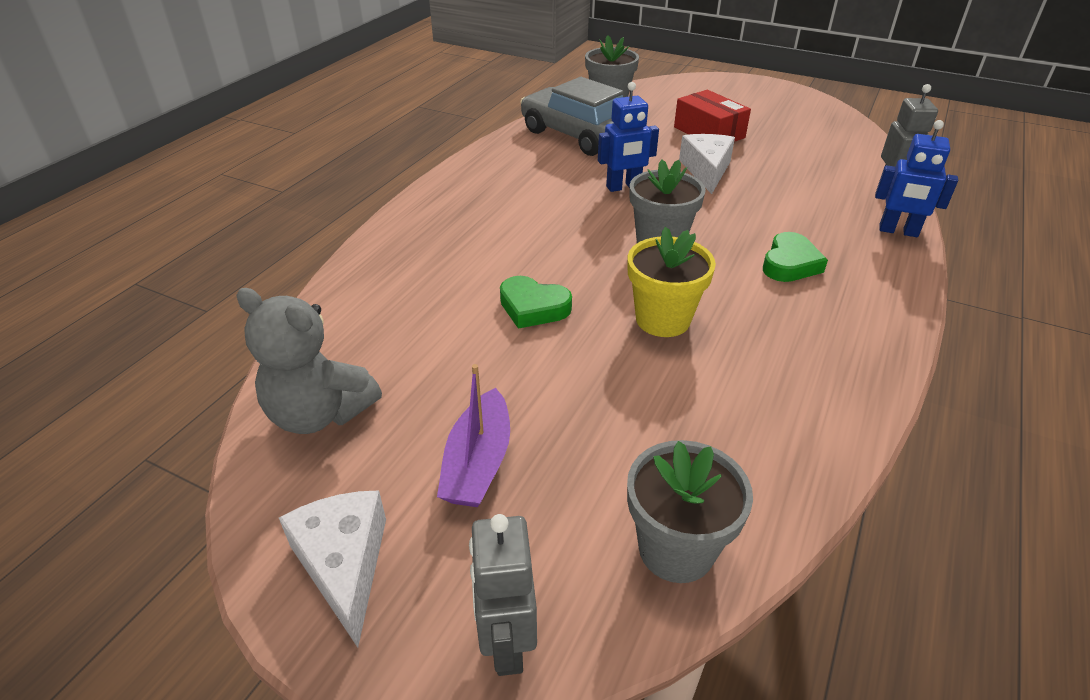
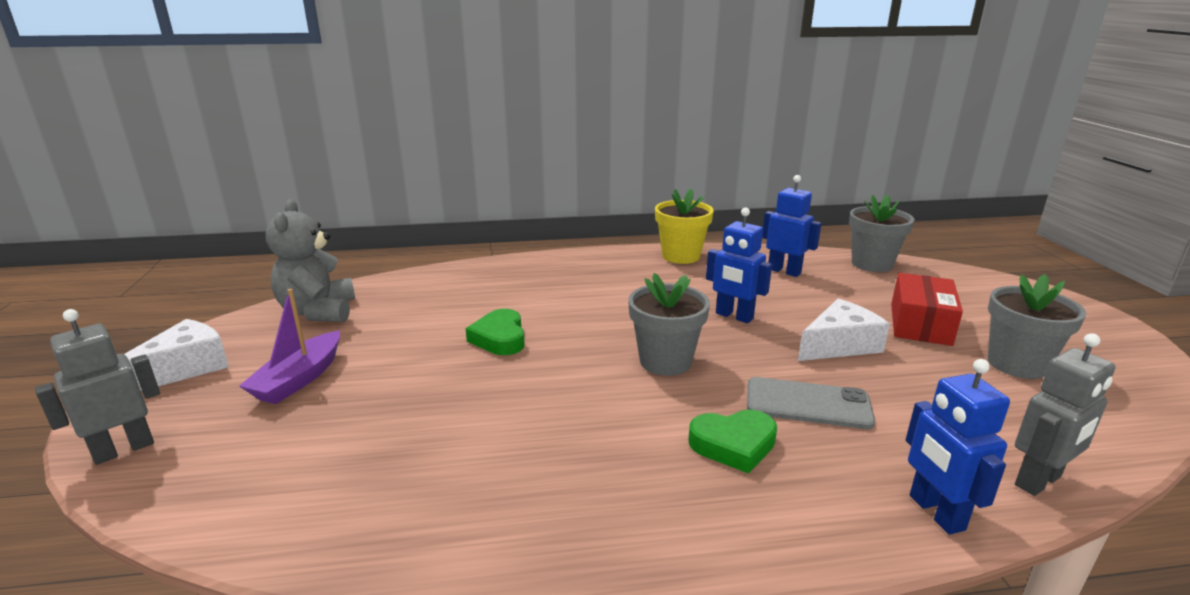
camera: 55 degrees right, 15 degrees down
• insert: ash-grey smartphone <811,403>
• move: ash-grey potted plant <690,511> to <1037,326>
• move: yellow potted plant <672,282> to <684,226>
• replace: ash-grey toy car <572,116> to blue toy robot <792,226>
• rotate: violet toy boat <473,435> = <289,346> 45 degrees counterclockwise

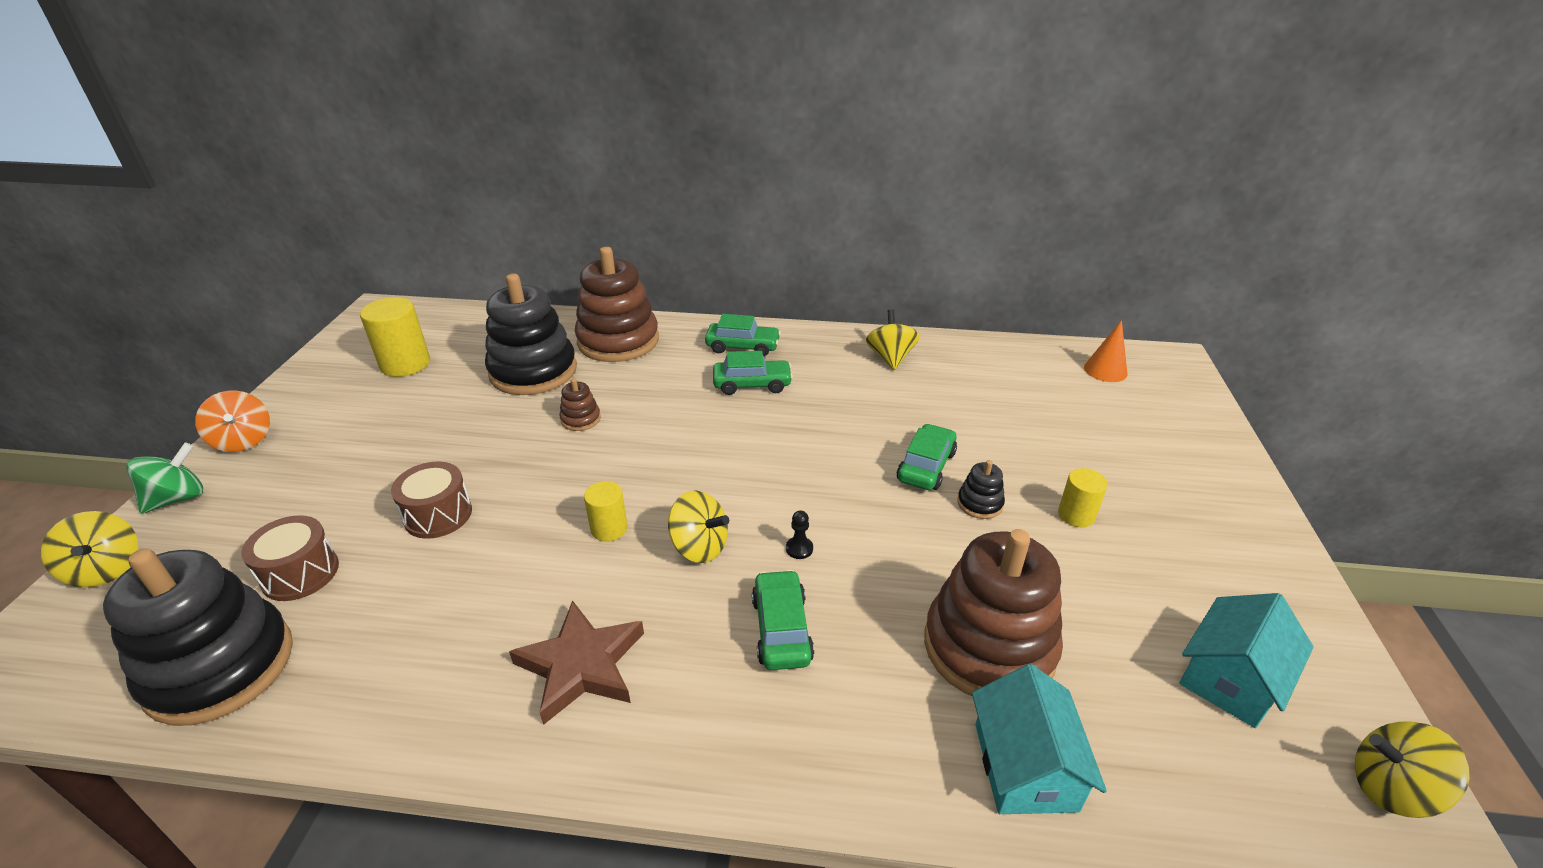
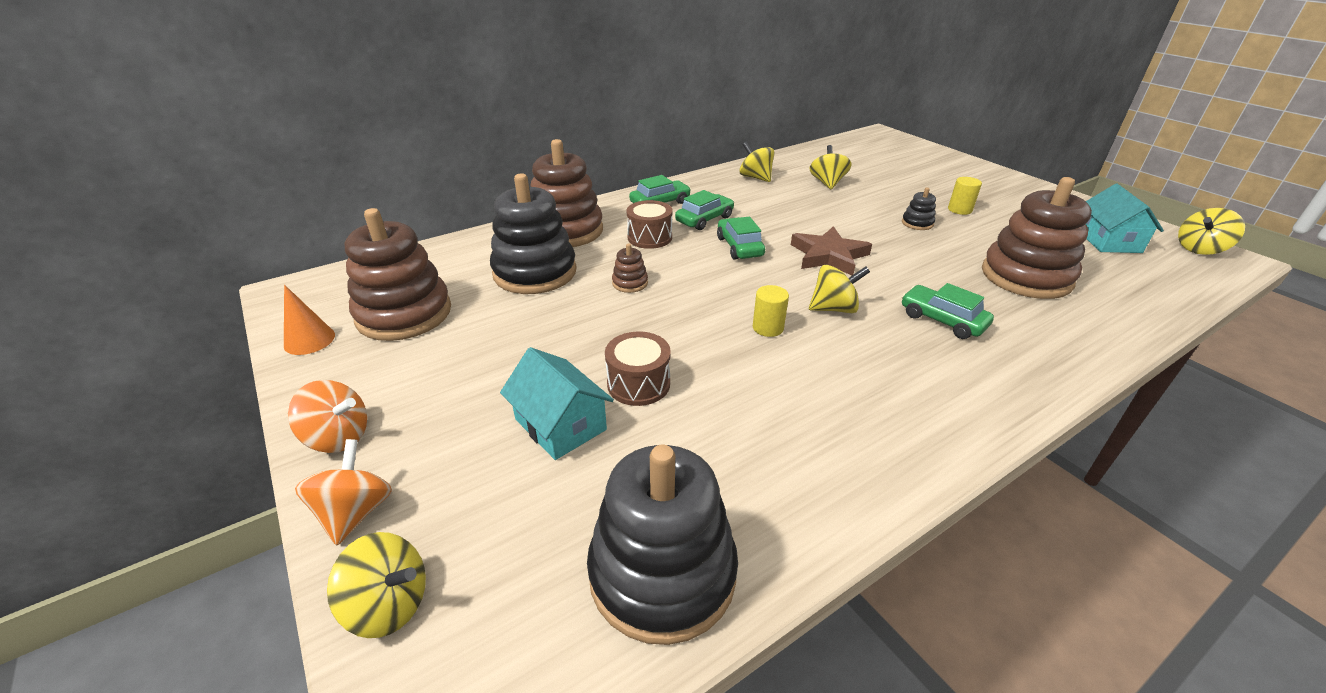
camera: 40 degrees left, 0 degrees up
• delete: jet-black pawn <799,534>
• insert: yellow toy top <830,167>
• move: brown drum <290,558> to <650,224>
• move: brown star <576,662> to <831,250>
• move: leaf-green toy car <927,457> to <741,238>
• move: aqua toy house <1039,739> to <557,403>
• move: bright orange solid cone <1106,351> to <309,320>
• replace: yellow cylinder <395,337> to brown ring stacker <398,274>
• recolor: leaf-green toy top <164,478> to bright orange toy top <343,492>

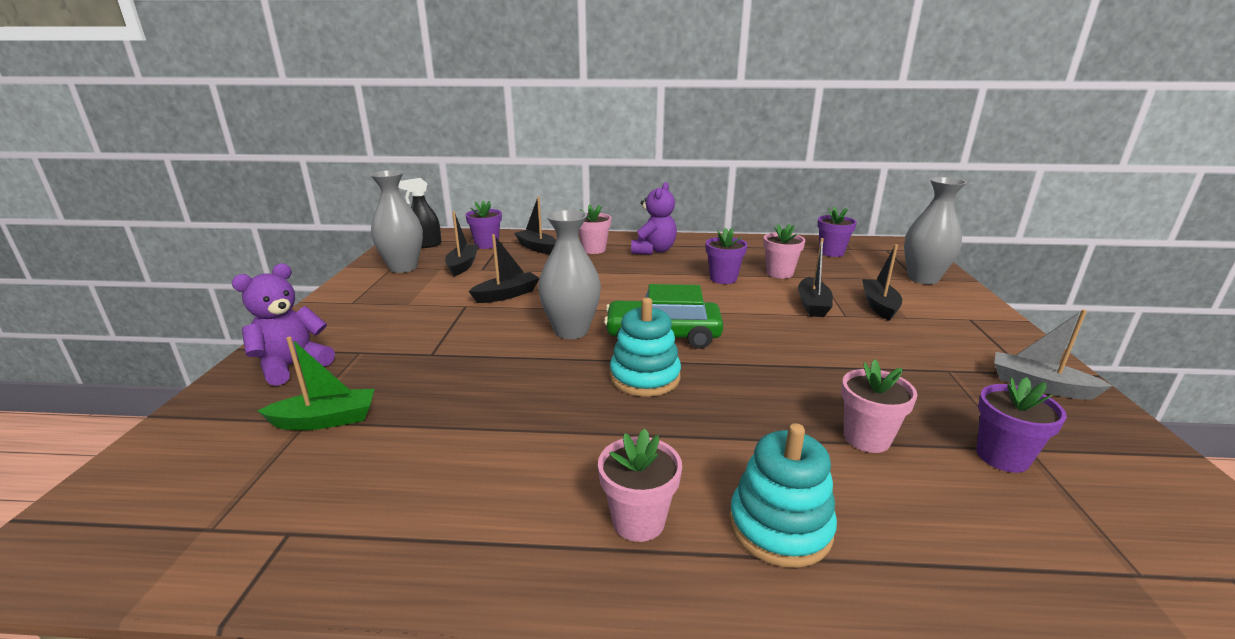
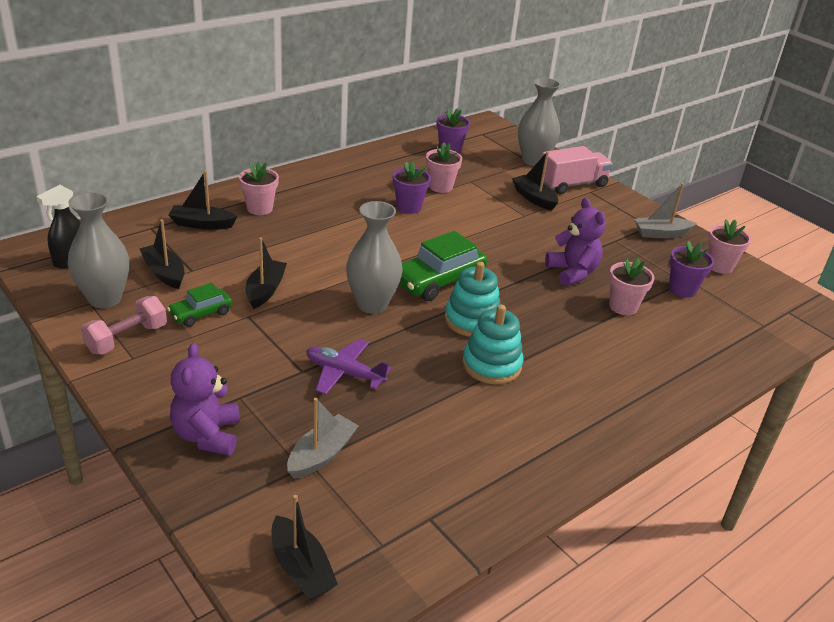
camera: 45 degrees left, 10 degrees up
• delete: violet potted plant <483,224>
• insert: rosy free weight <124,325>
• insert: leaf-green toy car <199,305>
• insert: violet aeroplane <349,367>
• insert: rosy toy truck <577,170>
• move: rosy potted plant <640,485> to <729,246>
• move: violet stuffed bear <654,218> to <575,242>
• move: aqua ring stacker <783,495> to <492,344>
• move: jet-black toy boat <815,277> to <305,547>
• recolor: leaf-green toy boat <315,383> to ash-grey toy boat <323,438>

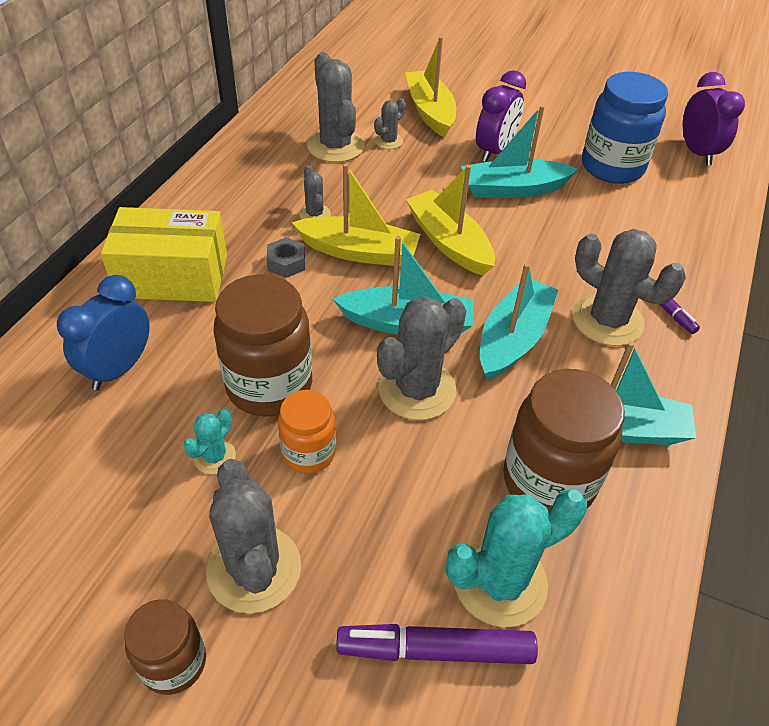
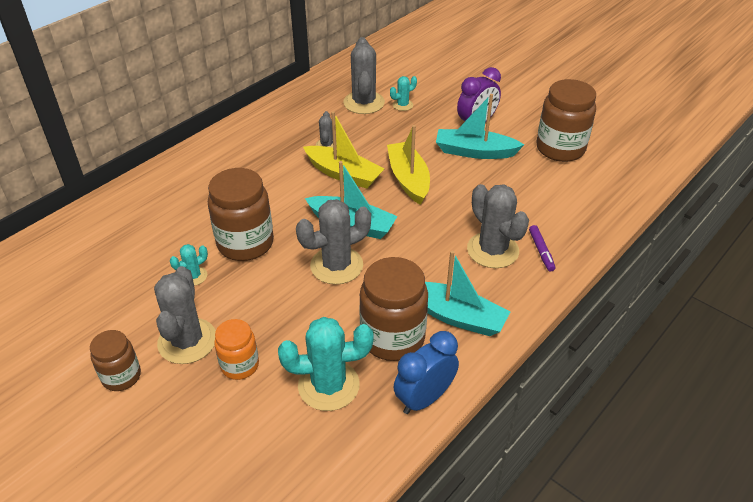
camera: 20 degrees right, 5 degrees down
• delete: yellow box <164,254>
• delete: ash-grey hexagon nut <285,257>
• delete: violet felt pen <437,644>
• delete: yellow toy boat <431,86>
• delete: aqua toy boat <519,321>
• delete: violet alarm clock <714,119>
• move: blue alarm clock <103,332> to <426,372>
• move: bright orange jam jar <307,432> to <236,349>
• recolor: ash-grey saguaro cactus <390,123> to aqua saguaro cactus <403,93>
• recolor: blue jam jar <625,128> to brown jam jar <566,120>

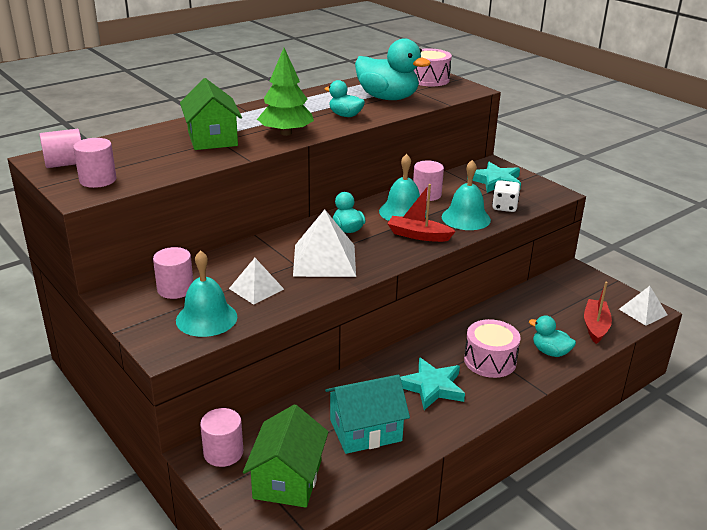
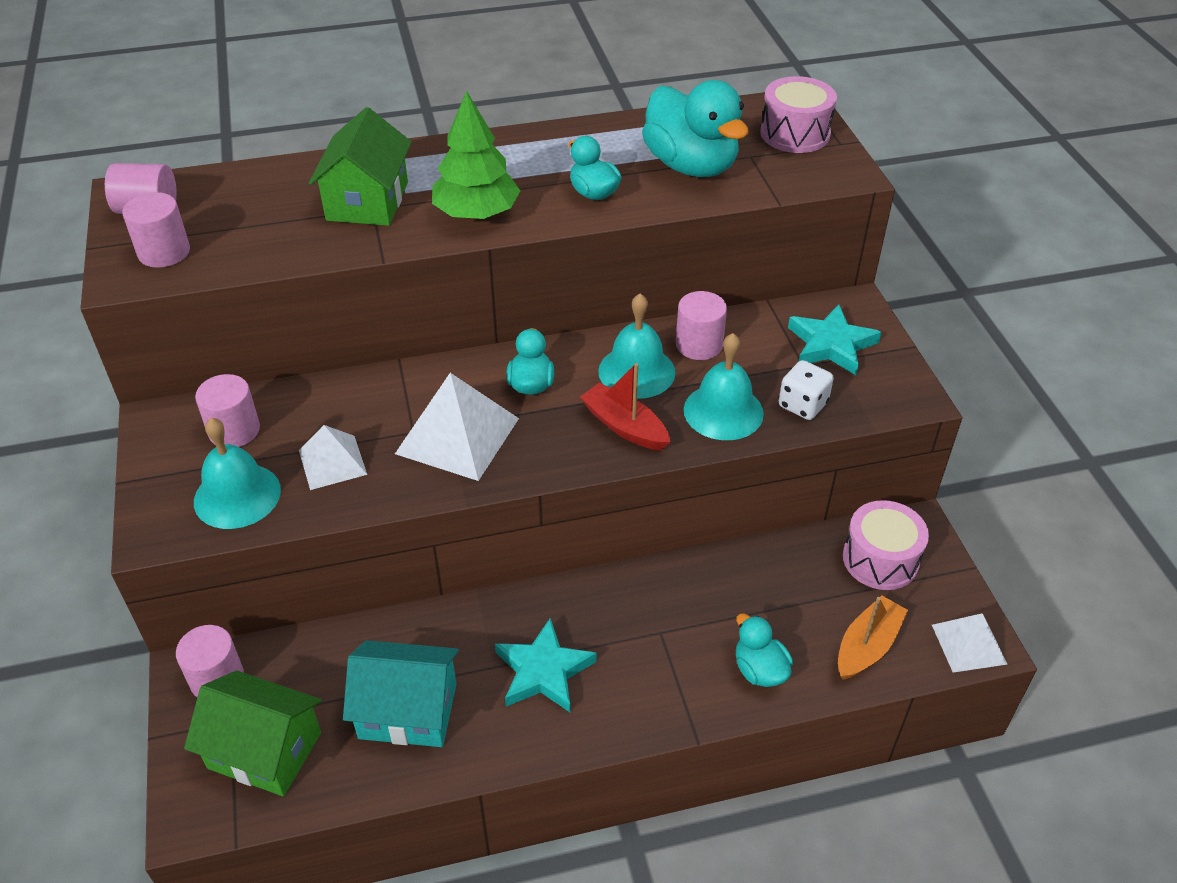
camera: 25 degrees right, 15 degrees up
• move: rosy drum <492,348> to <886,545>
• recolor: scarlet toy boat <598,313> to bright orange toy boat <873,638>
• rotate: leaf-green toy house <285,456> = <253,733> 75 degrees clockwise

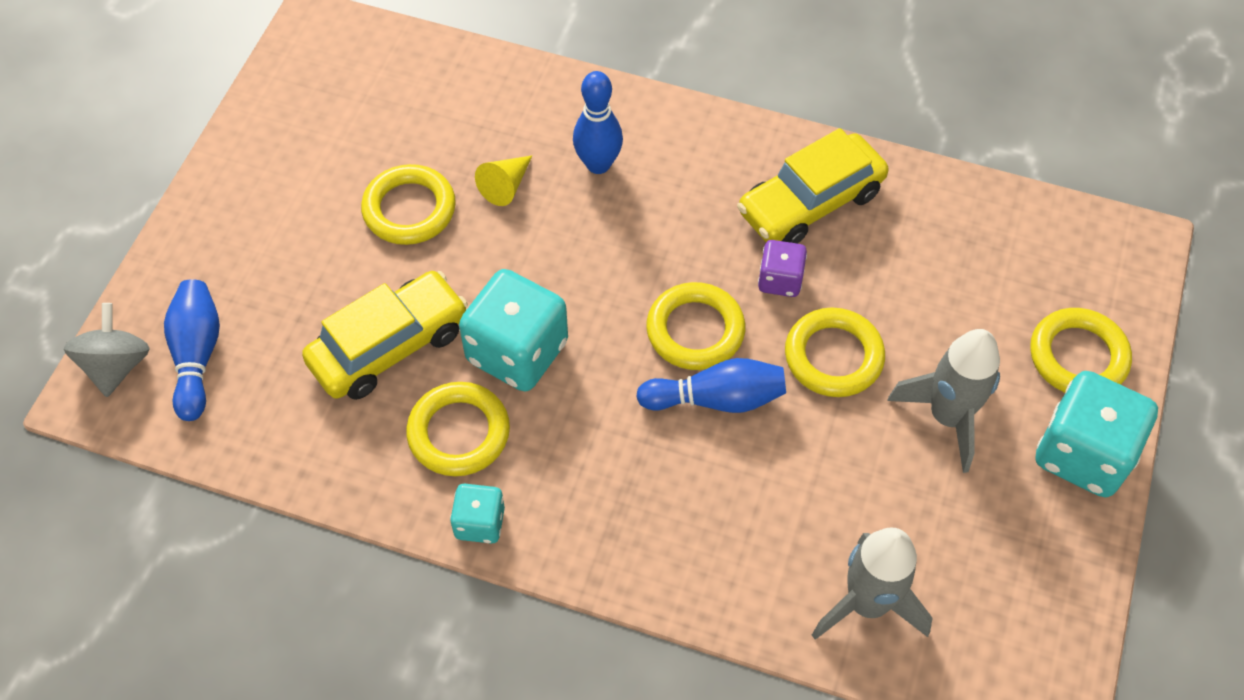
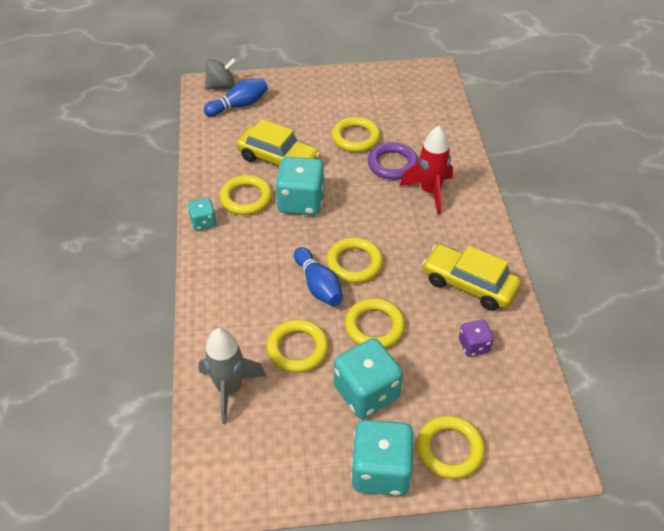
camera: 65 degrees right, 10 degrees down
• insert: yellow hoop <297,346>
• move: violet die <782,268> to <476,338>
• replace: yellow solid cone <503,180> to violet hoop <393,161>
• replace: blue skittle <598,122> to scarlet spaceship <426,170>
• replace: ash-grey spaceship <943,401> to aqua die <368,378>

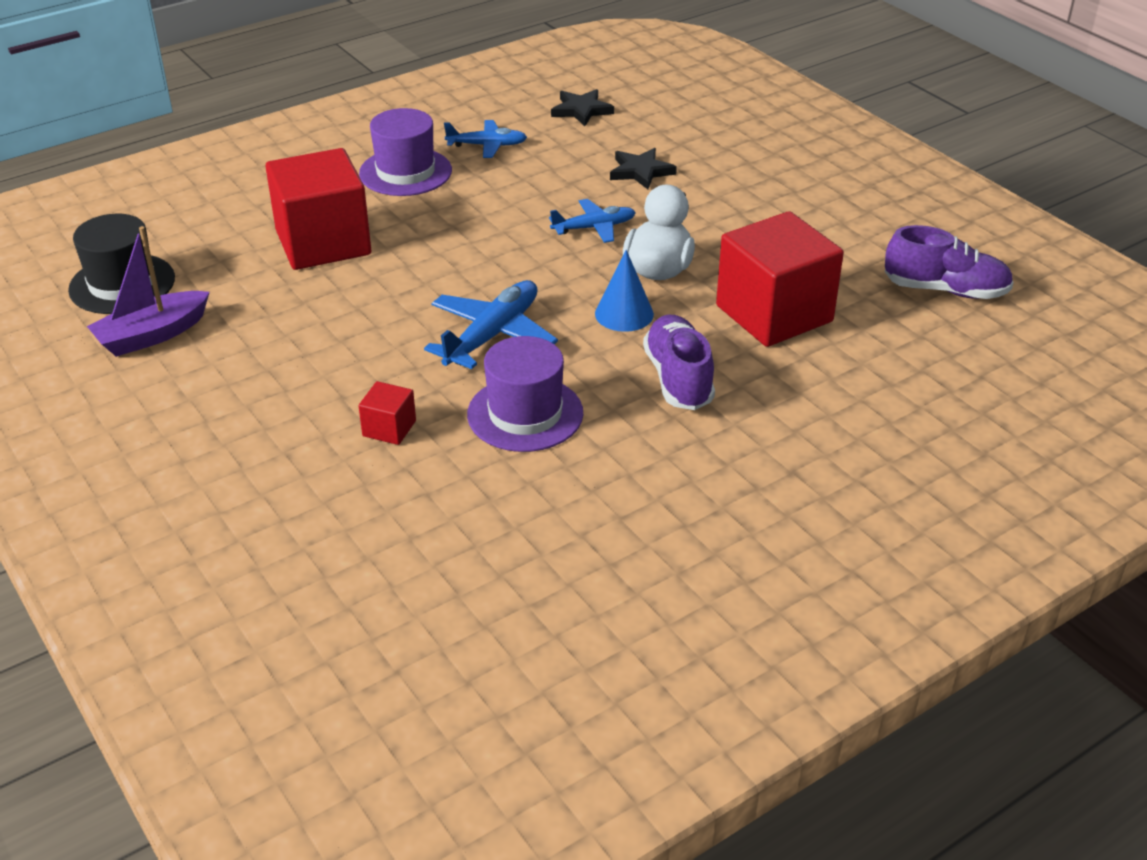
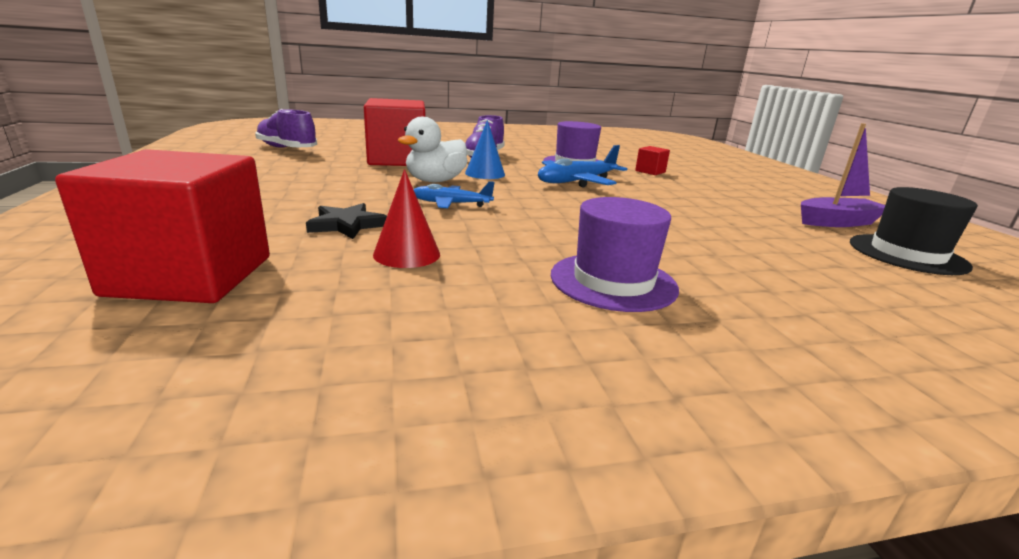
camera: 160 degrees left, 15 degrees down
• delete: blue aeroplane <485,139>
• delete: jet-black star <582,107>
• insert: scarlet solid cone <406,218>
• move: scarlet block <318,209> to <162,226>

